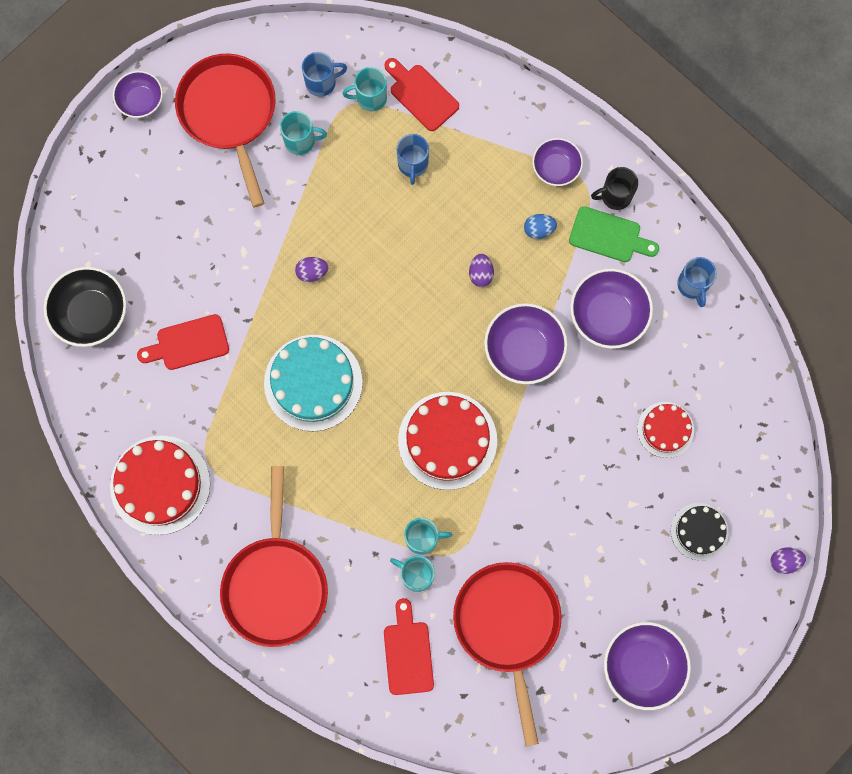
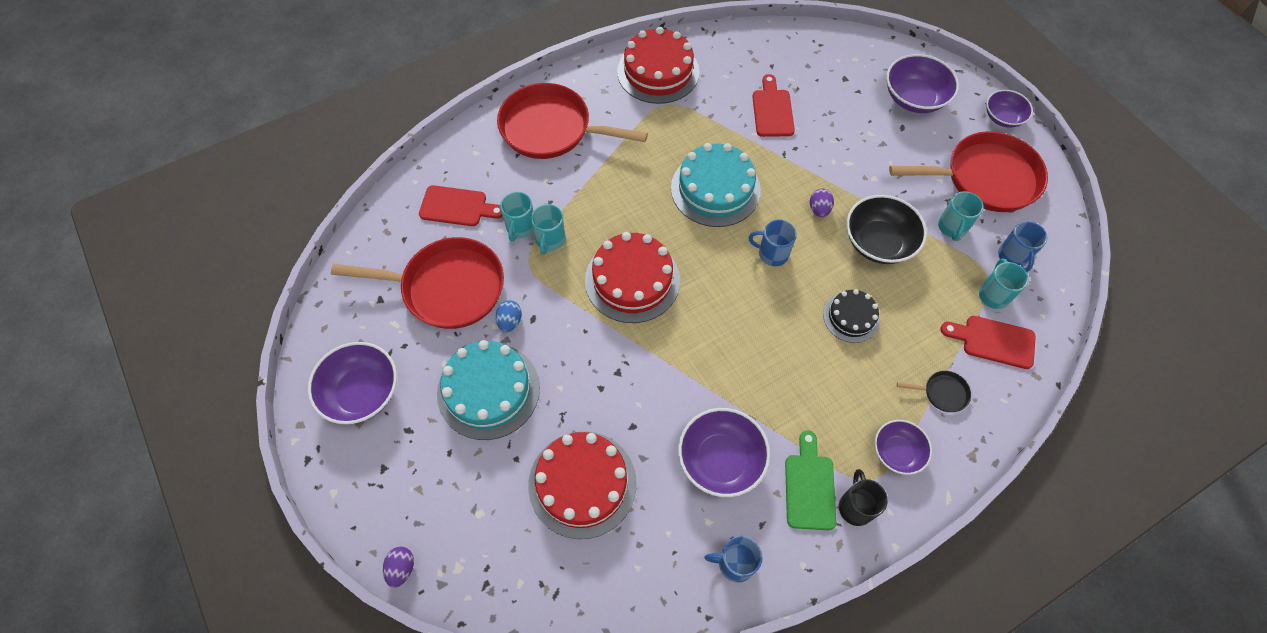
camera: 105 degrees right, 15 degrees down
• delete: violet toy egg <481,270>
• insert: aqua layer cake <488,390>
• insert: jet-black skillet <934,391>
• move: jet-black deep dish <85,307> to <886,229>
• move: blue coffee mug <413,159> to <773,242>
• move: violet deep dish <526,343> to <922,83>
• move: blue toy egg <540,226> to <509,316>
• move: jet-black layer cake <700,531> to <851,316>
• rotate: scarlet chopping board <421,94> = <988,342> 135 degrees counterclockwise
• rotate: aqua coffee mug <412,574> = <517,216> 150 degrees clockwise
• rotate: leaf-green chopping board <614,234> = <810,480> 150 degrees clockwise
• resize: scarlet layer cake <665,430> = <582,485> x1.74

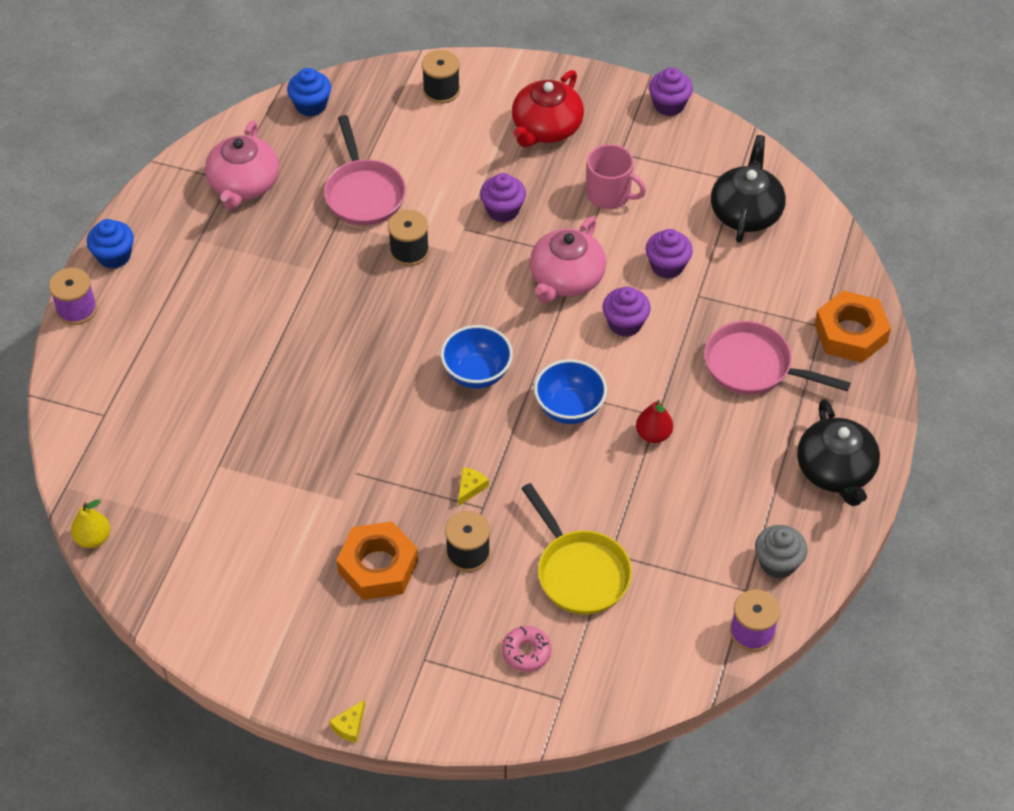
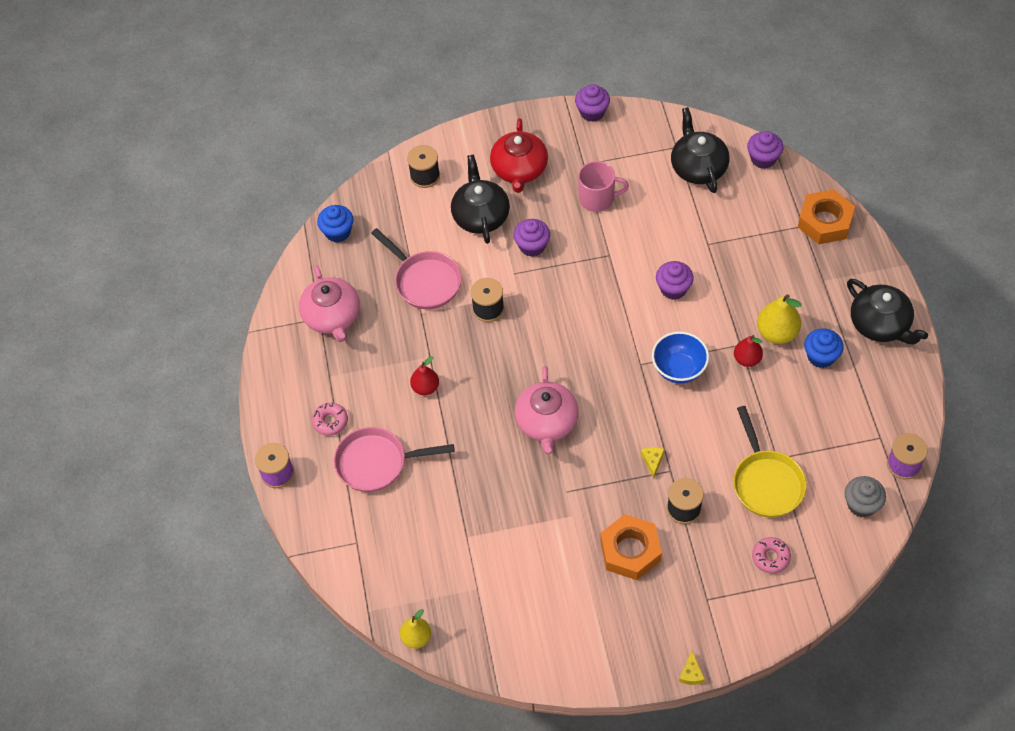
camera: 25 degrees left, 5 degrees up
• delete: blue deep dish <477,357>
• insert: rosy donut <330,419>
• insert: scarlet pear <424,375>
• insert: jet-black teapot <480,199>
• insert: yellow pear <779,319>
• move: blue fairy cake <110,244> to <824,348>
• move: rosy teapot <568,260> to <547,410>
• move: violet fairy cake <669,254> to <765,150>
• move: rosy skillet <777,358> to <394,459>
• move: ash-grey fairy cake <781,551> to <865,497>
• rotate: yellow skillet <576,549> = <770,461> 45 degrees clockwise

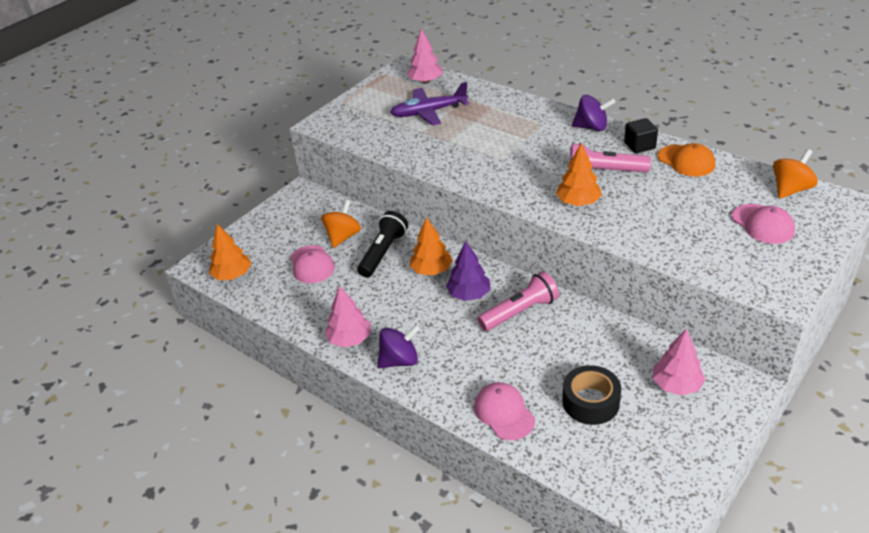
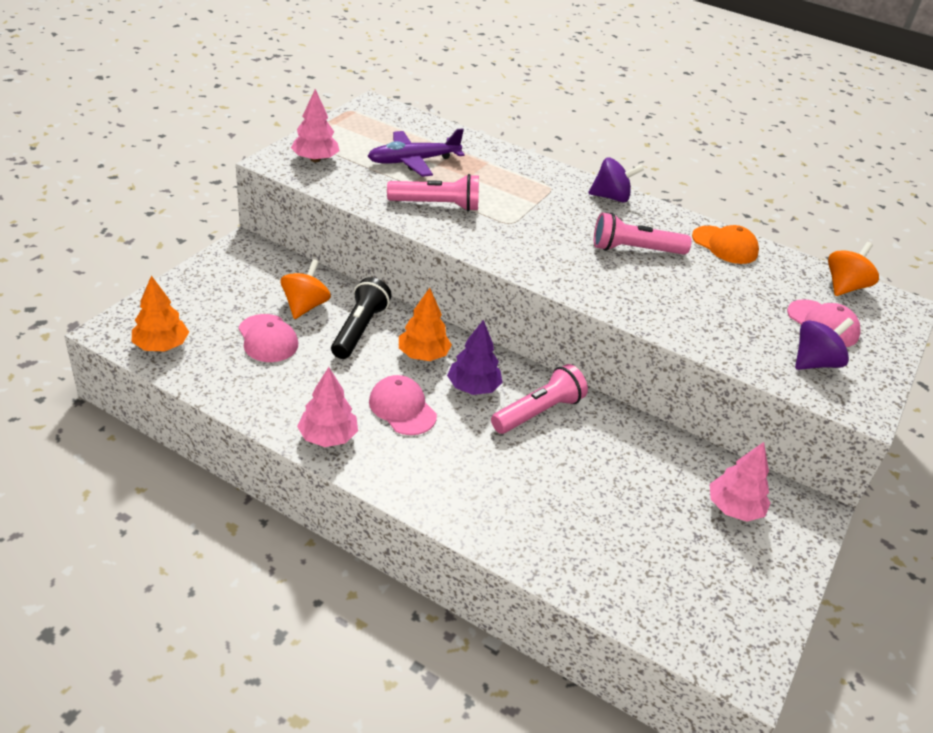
camera: 15 degrees left, 0 degrees up
• delete: bright orange toy tree <579,174>
• delete: jet-black tape <591,395>
• delete: jet-black block <641,136>
• insert: rosy flashlight <433,192>
• move: violet toy top <399,346> to <824,344>
• move: rosy toy tree <425,56> to <315,125>
• move: rosy cap <504,411> to <403,405>

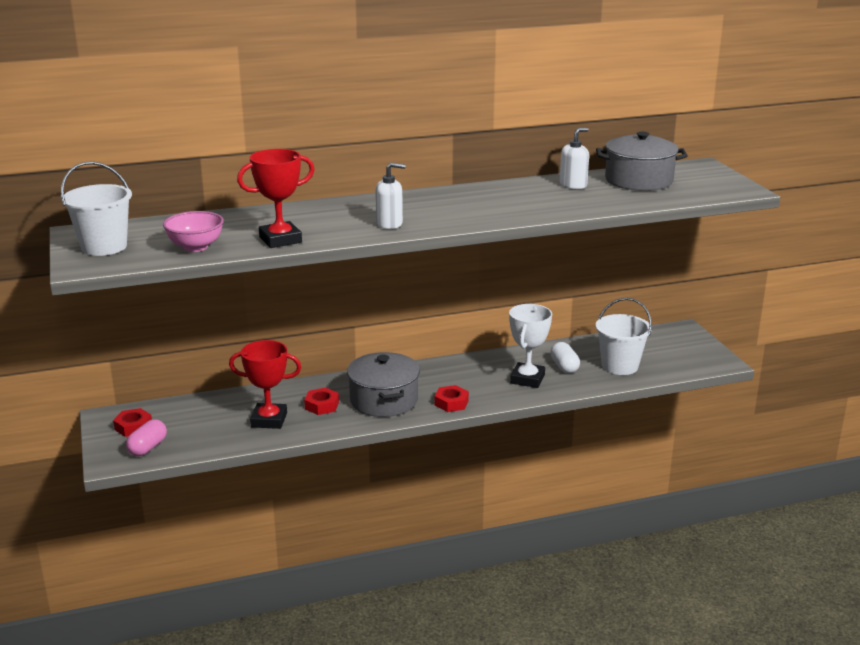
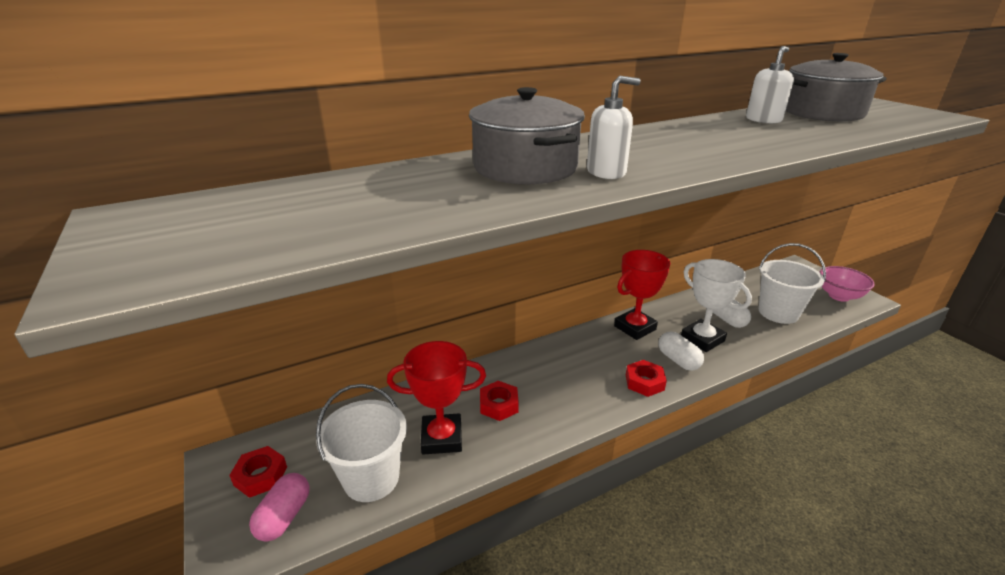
camera: 10 degrees left, 5 degrees up
• insert: snow-white pill <681,351>
• move: snow-white pail <96,208> to <361,443>
• move: rosy deep dish <193,231> to <847,284>
• move: scarlet prize cup <276,198> to <642,295>
• move: ash-grey stockpot <383,384> to <527,135>
• rotate: snow-white prize cup <530,346> = <716,305> 45 degrees counterclockwise

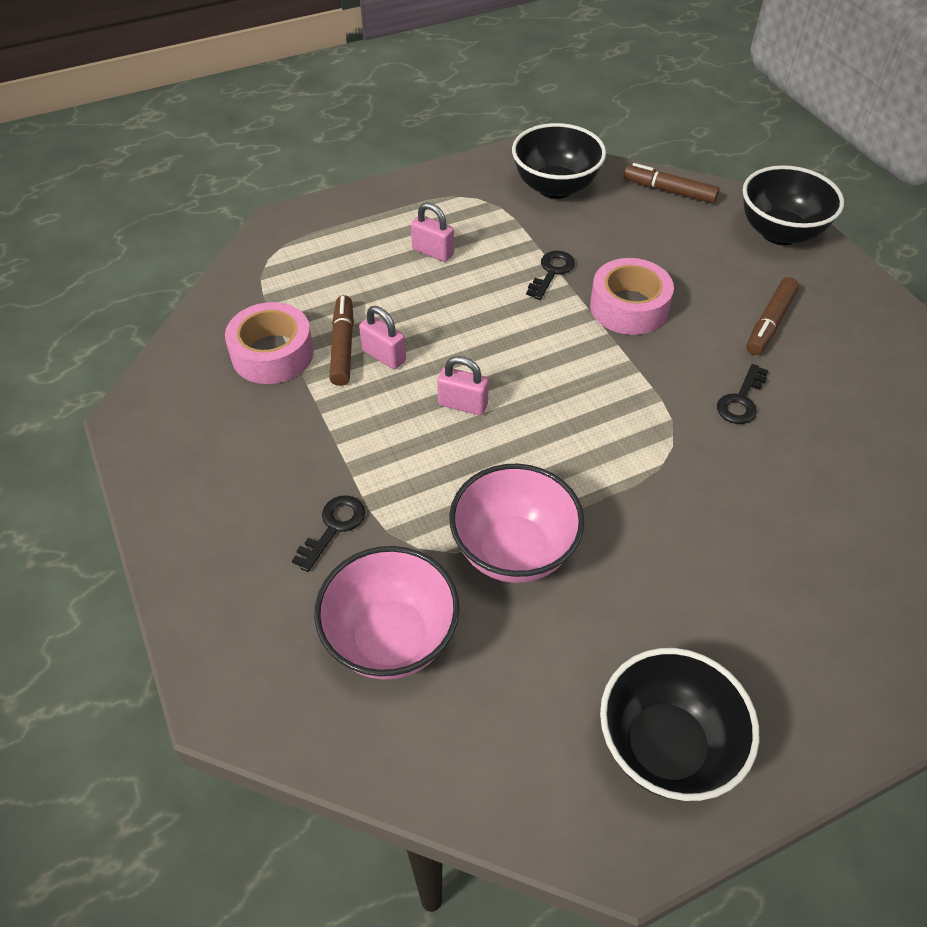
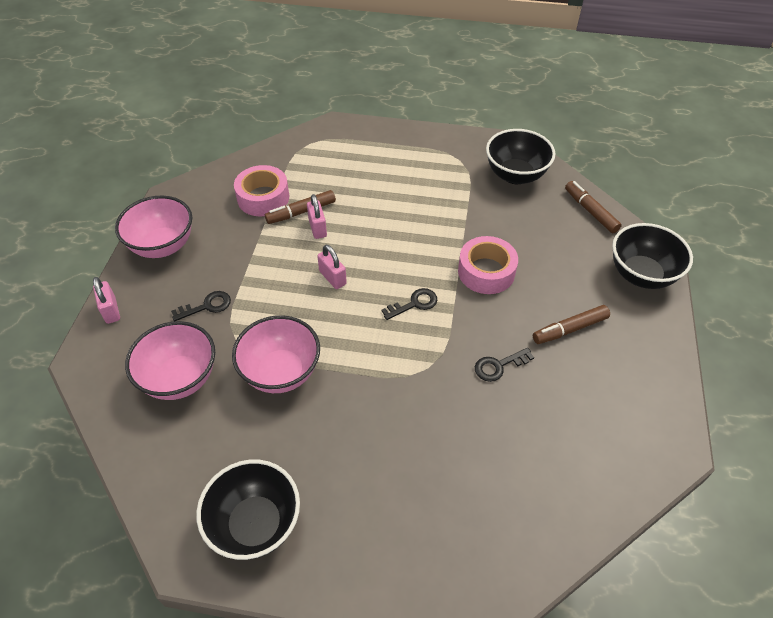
camera: 35 degrees right, 0 degrees up
• insert: rosy deep dish <153,227>
• move: rosy padlock <432,232> to <106,300>
• move: jet-black door key <550,275> to <409,304>
• rotate: brown felt pen <341,340> = <300,207> 150 degrees counterclockwise

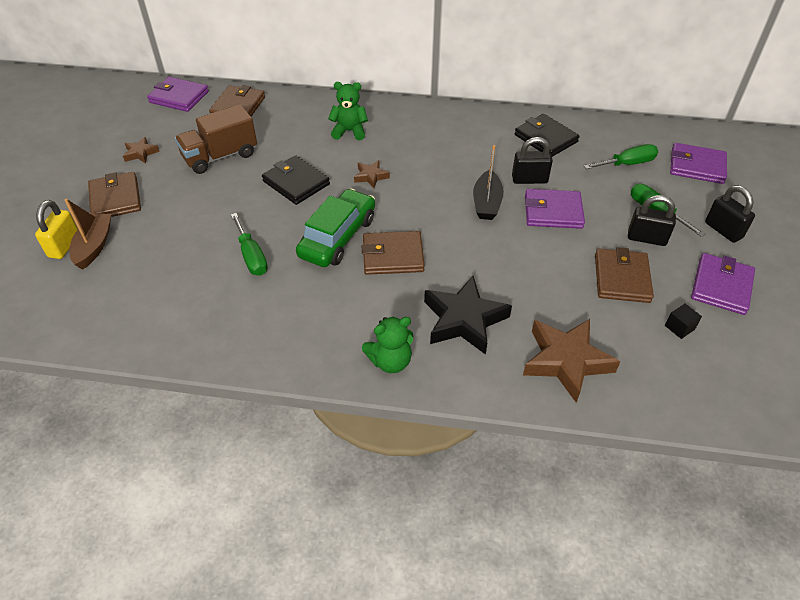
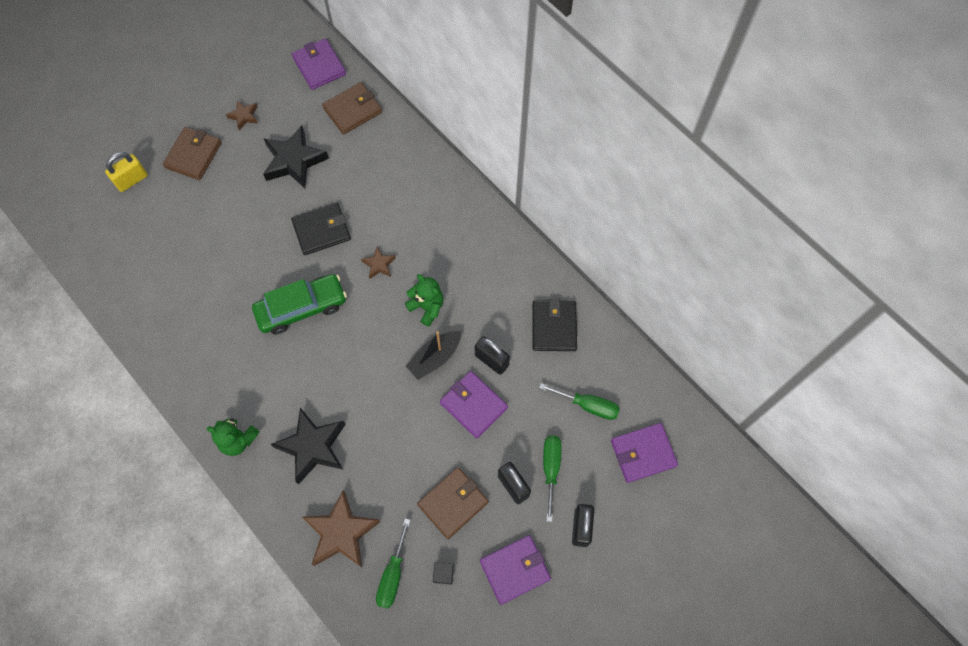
camera: 40 degrees right, 20 degrees up
• delete: brown toy boat <87,234>
• delete: brown wallet <393,253>
• move: leaf-green flat screwdriver <249,244> to <393,563>
• move: leaf-green stuffed bear <348,111> to <424,300>
• replace: brown toy truck <216,139> to jet-black star <296,157>
• rotate: jet-black wallet <296,180> = <321,229> 75 degrees clockwise
• rotate: violet wallet <698,163> = <644,453> 75 degrees counterclockwise

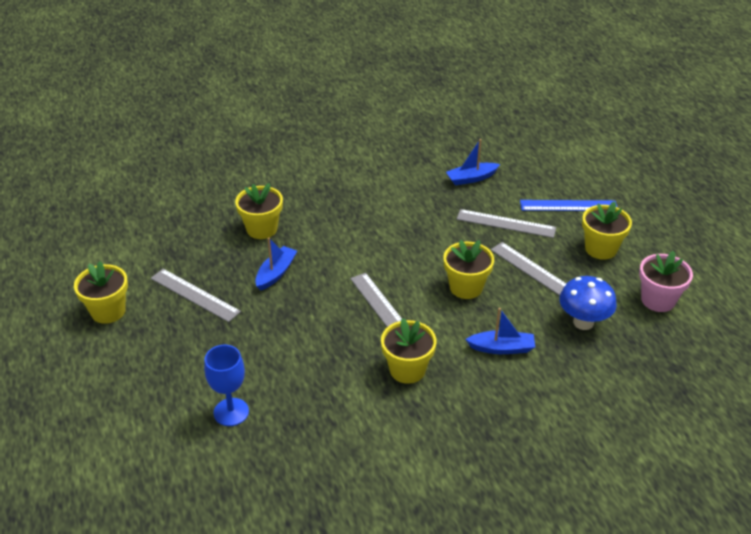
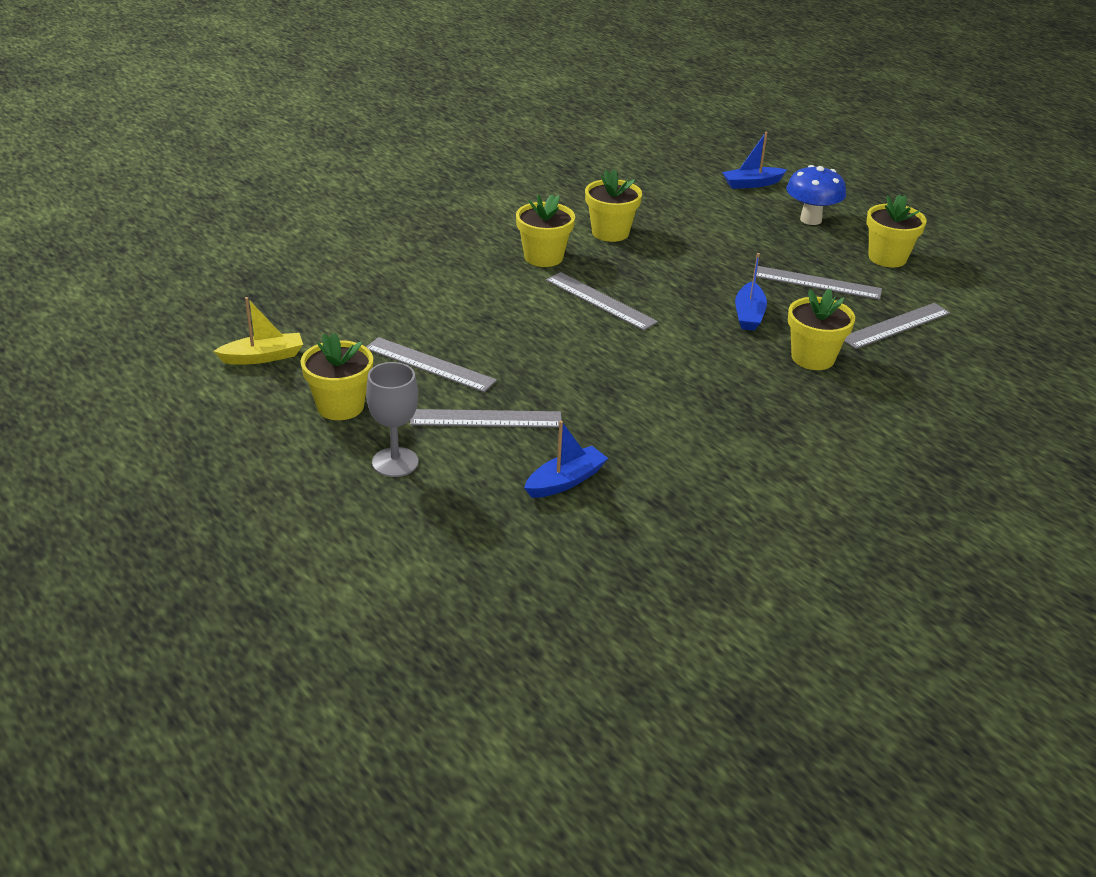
camera: 160 degrees right, 5 degrees down
• delete: blue chalice <226,385>
• insert: ash-grey ruler <897,326>
• move: yellow potted plant <469,269> to <613,206>
• move: blue toy boat <500,331> to <754,160>
• move: blue toadstool <588,303> to <816,195>
• replace: blue ruler <568,205> to ash-grey chalice <392,419>
• replace: rosy potted plant <666,281> to yellow toy boat <258,330>

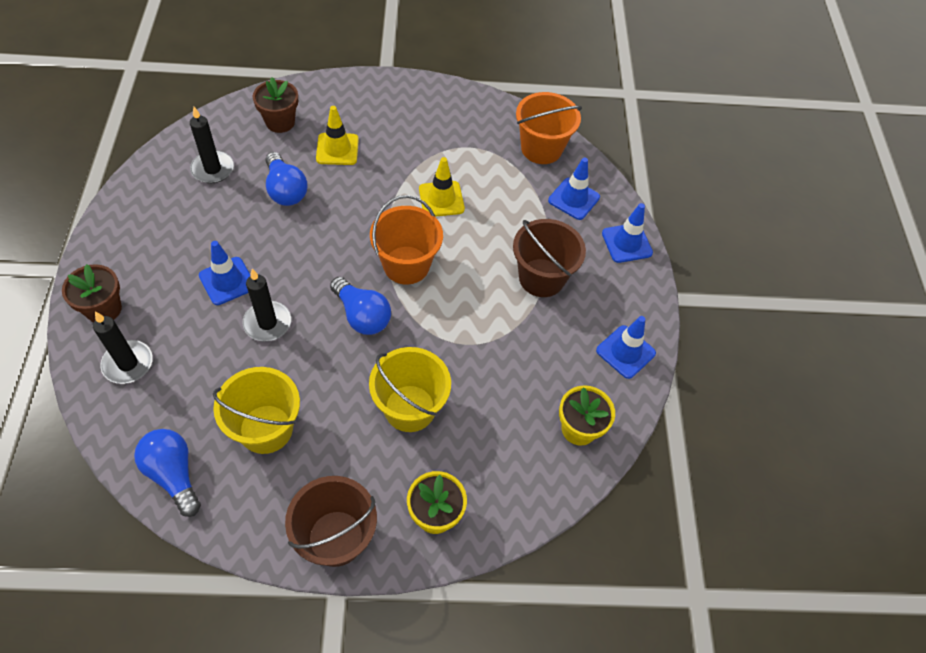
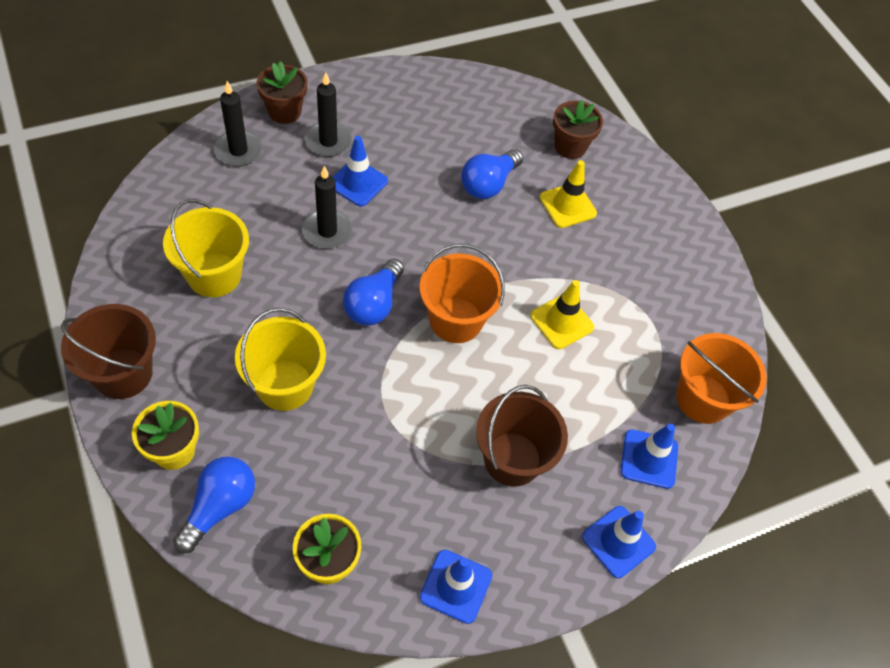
camera: 65 degrees right, 0 degrees up
• move: blue light bulb <167,473> to <214,504>
• move: jet-black pillar candle <212,145> to <328,114>

